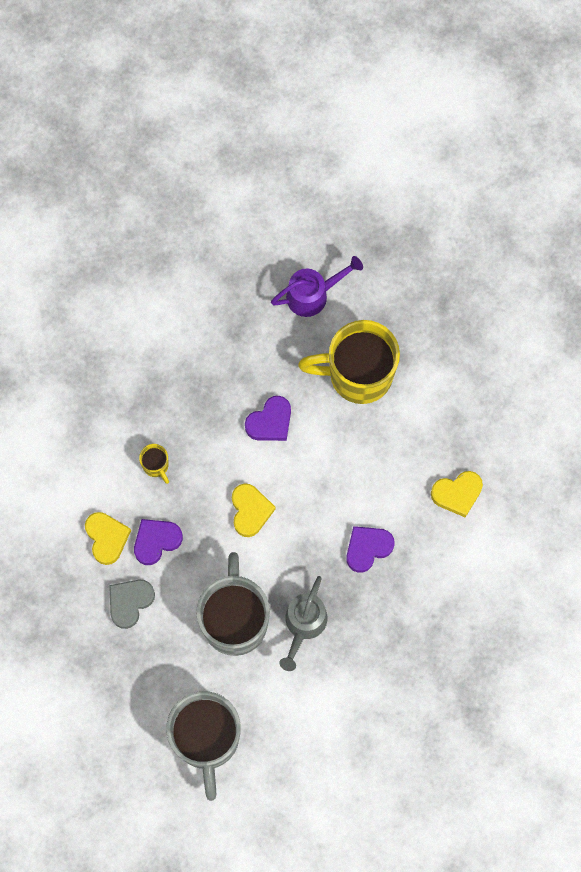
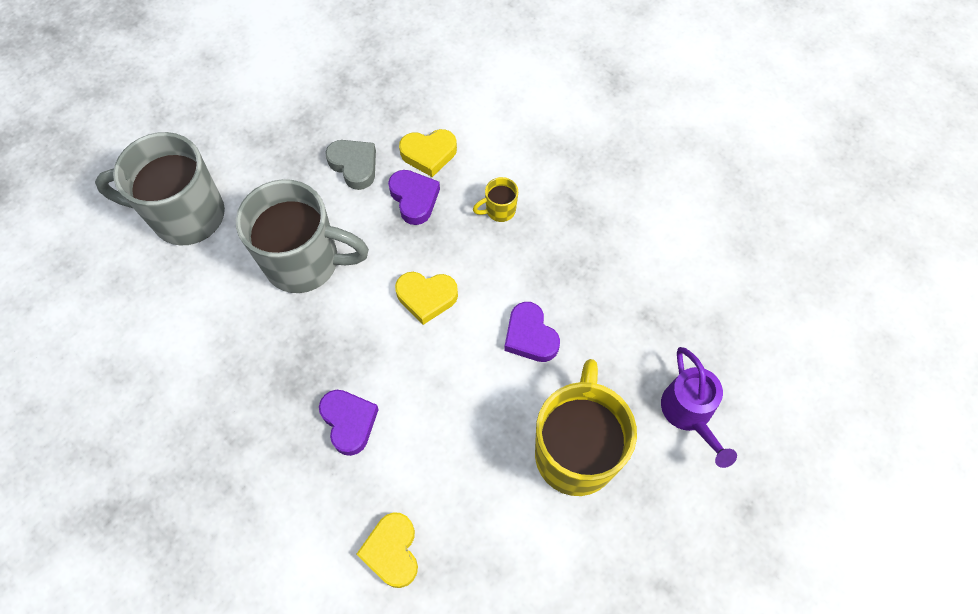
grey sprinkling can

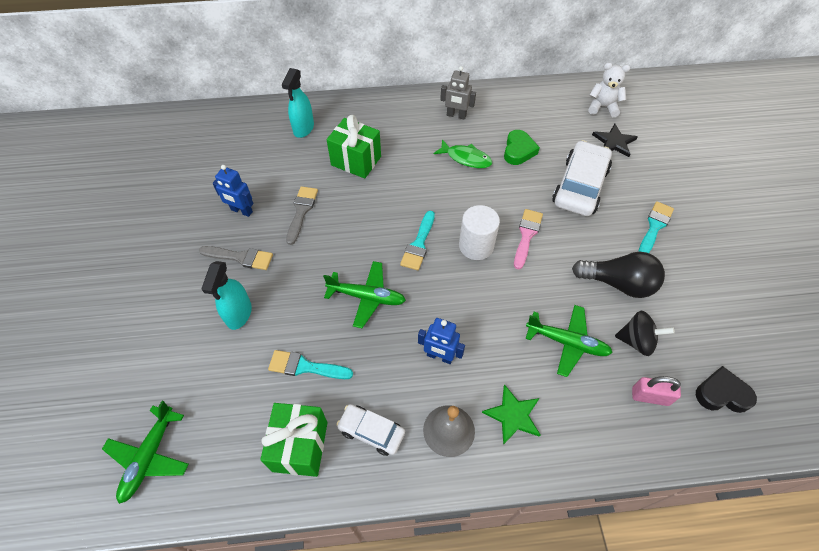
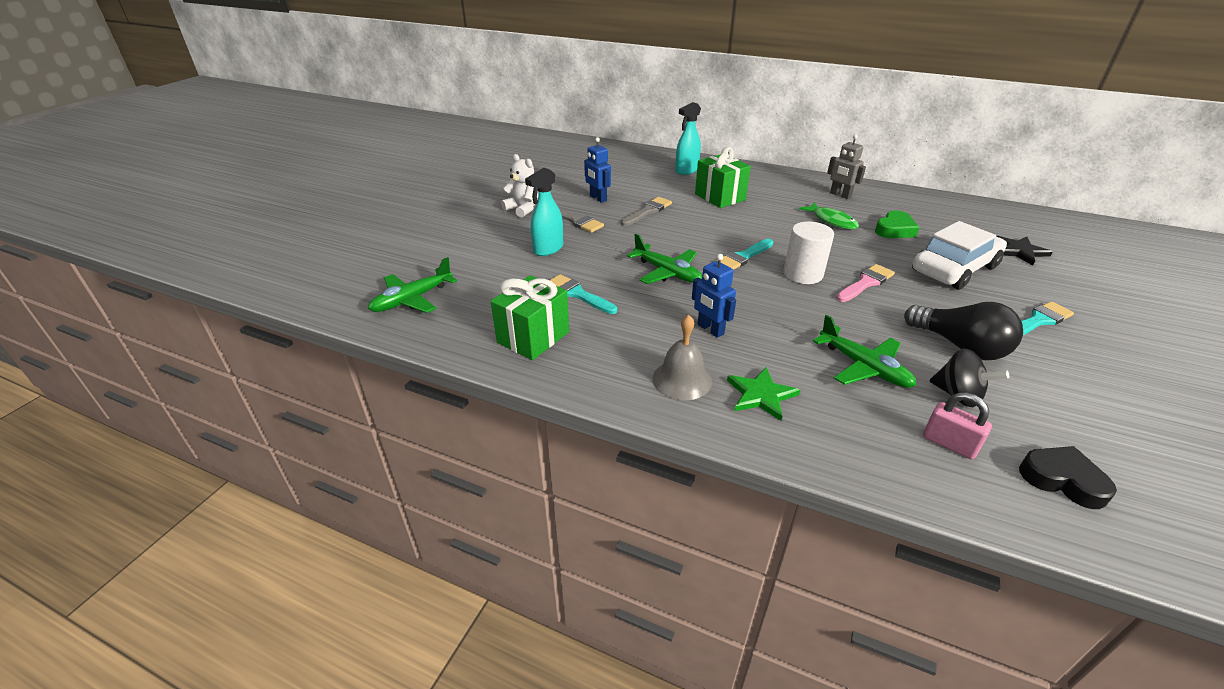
white teddy bear
white automobile (1st from left in the first image)

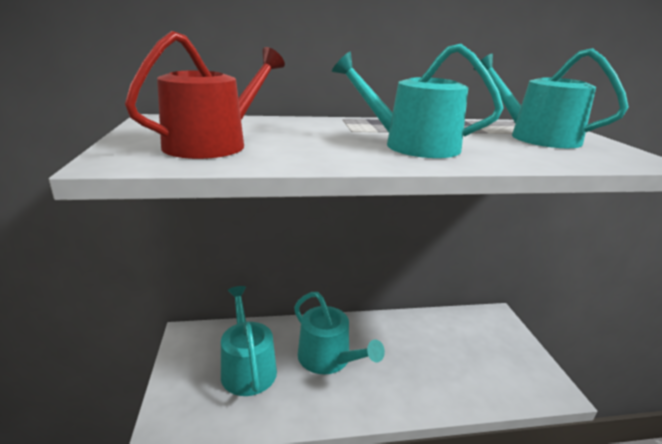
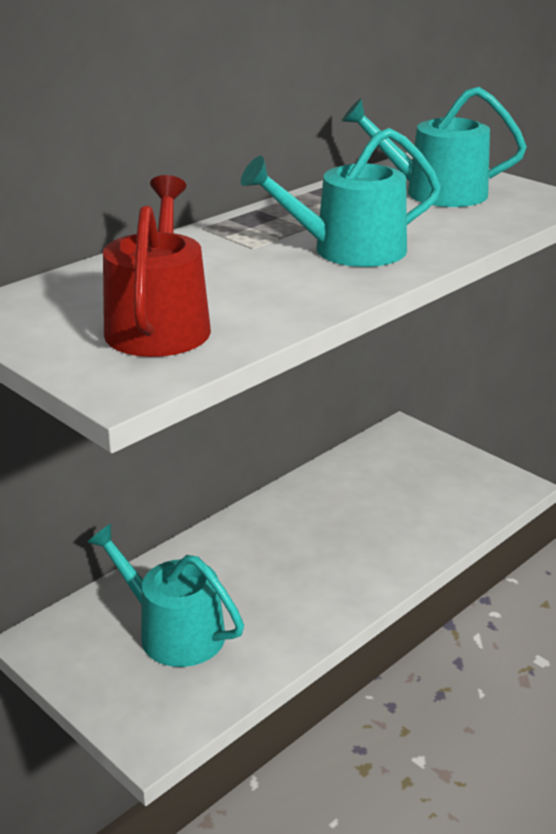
teal sprinkling can (2nd from left in the first image)

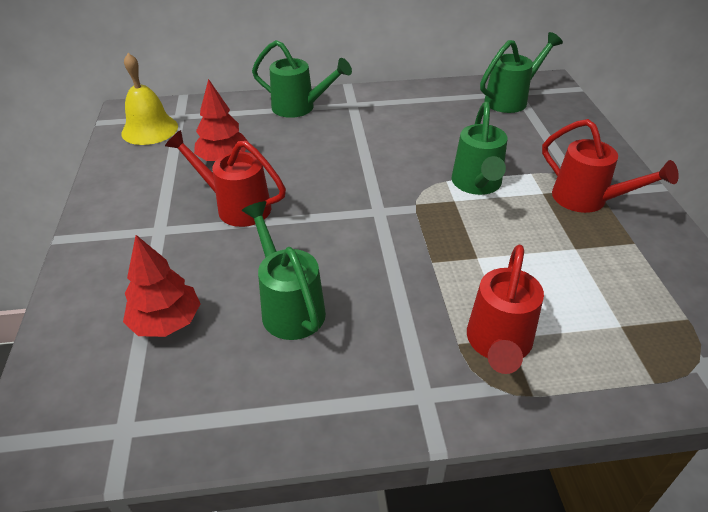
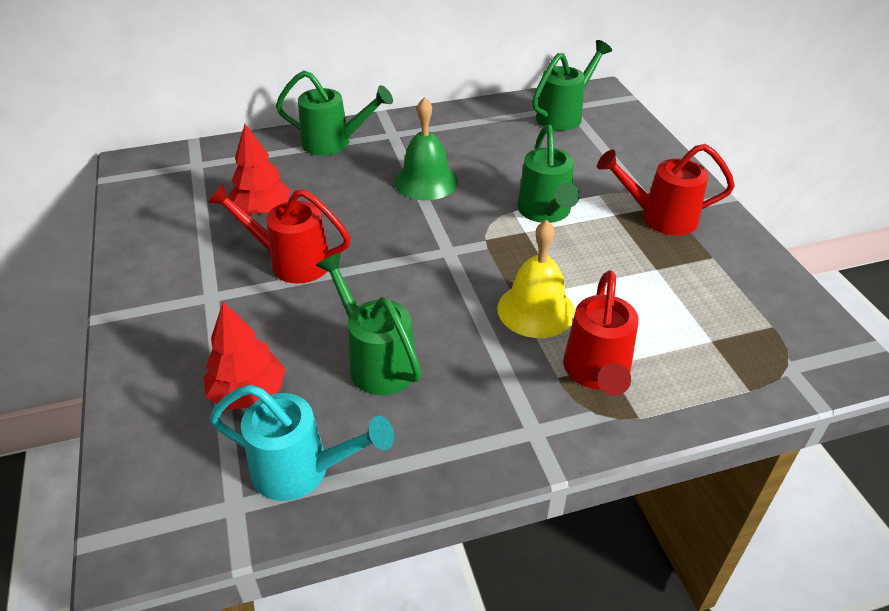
teal sprinkling can
leaf-green hand bell
bright yellow hand bell
crimson sprinkling can (3rd from left)

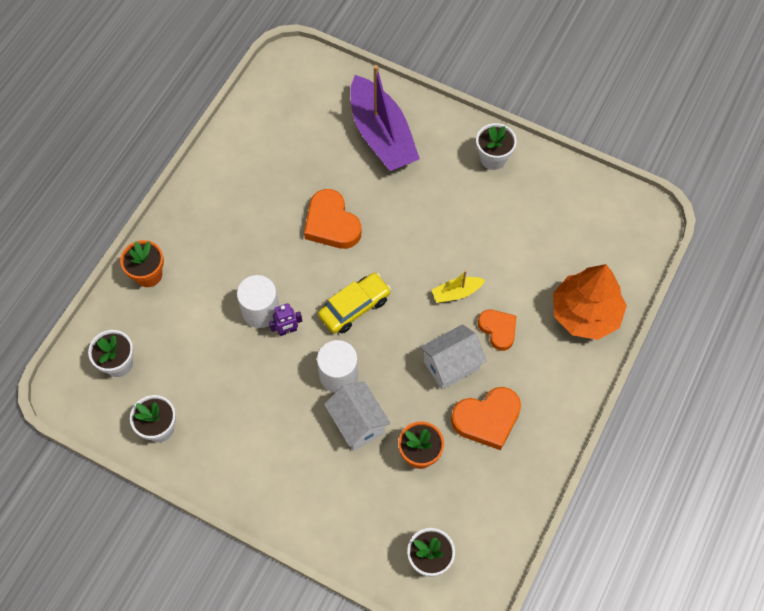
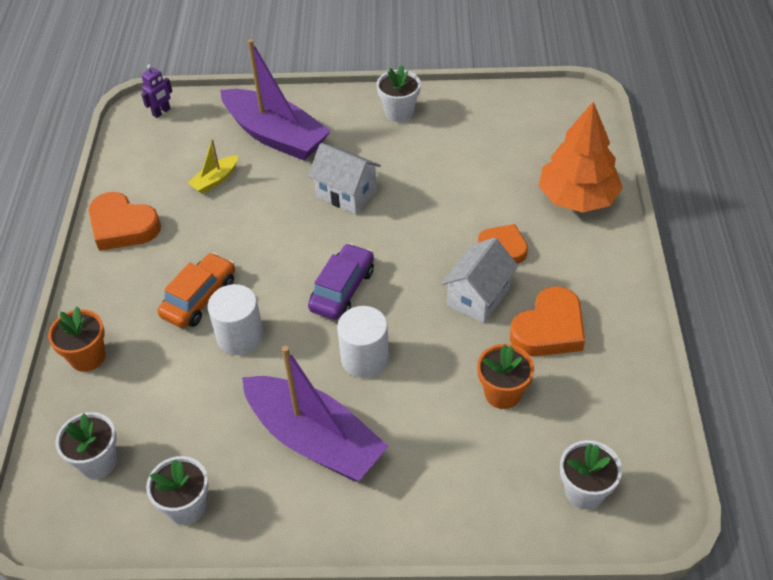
bright orange heart (1st from left)
purple robot
bright orange automobile
bright yellow sailboat
purple sailboat (2nd from left)
white cottage (1st from left)
purple automobile

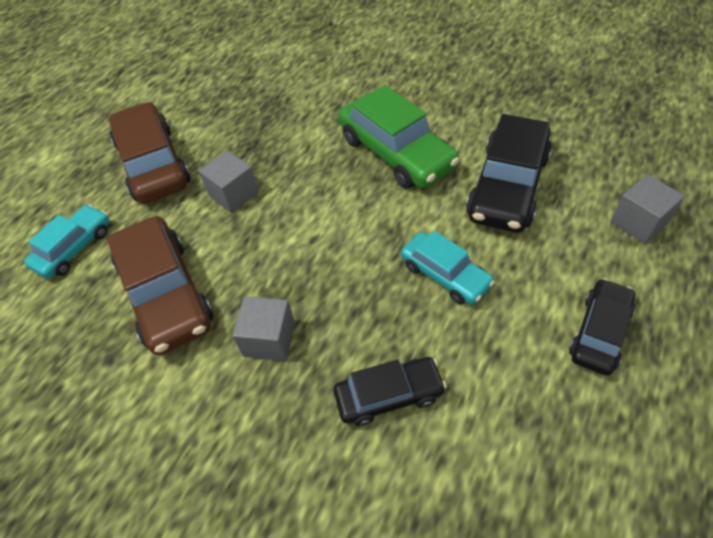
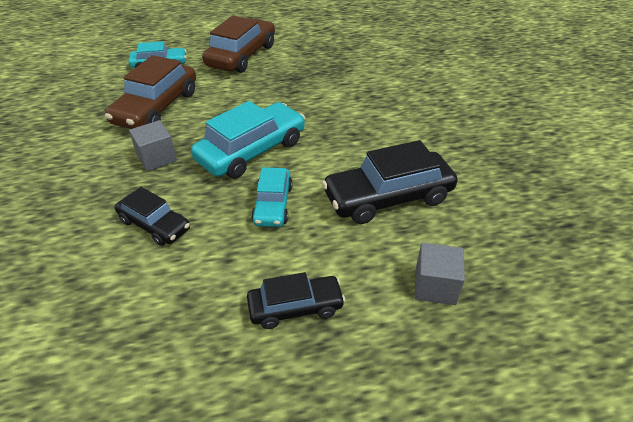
teal automobile (2nd from left)
grey solid cube (1st from left in the first image)
leaf-green automobile

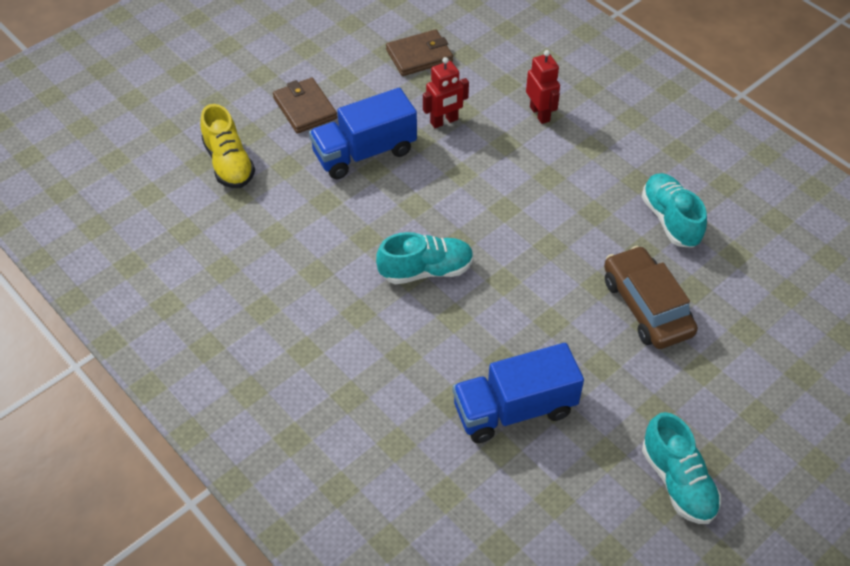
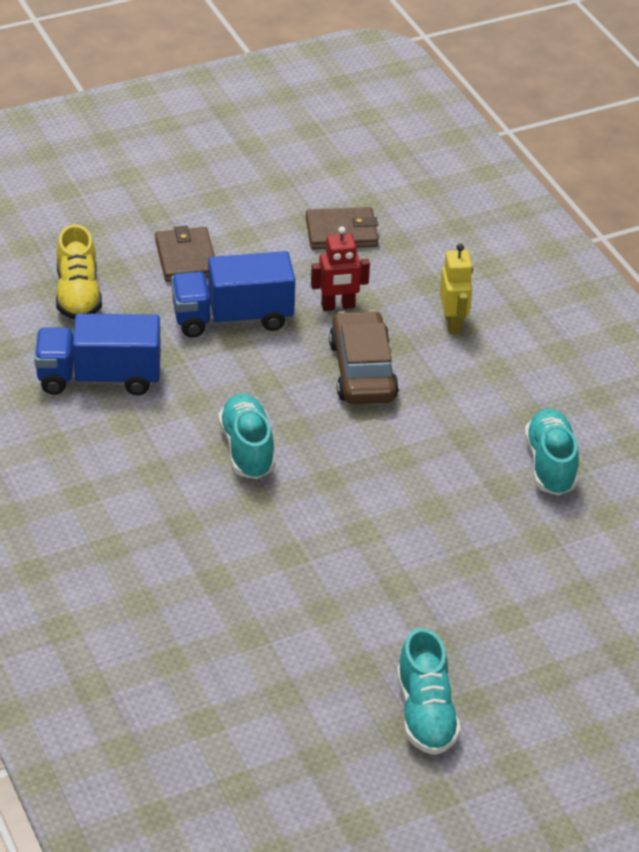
royal blue lorry (1st from left)
teal lace-up shoe (1st from left)
dark brown automobile
bright yellow robot

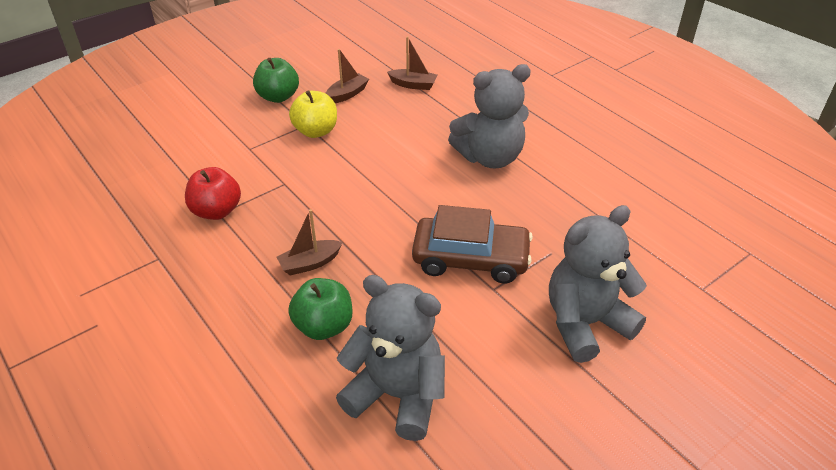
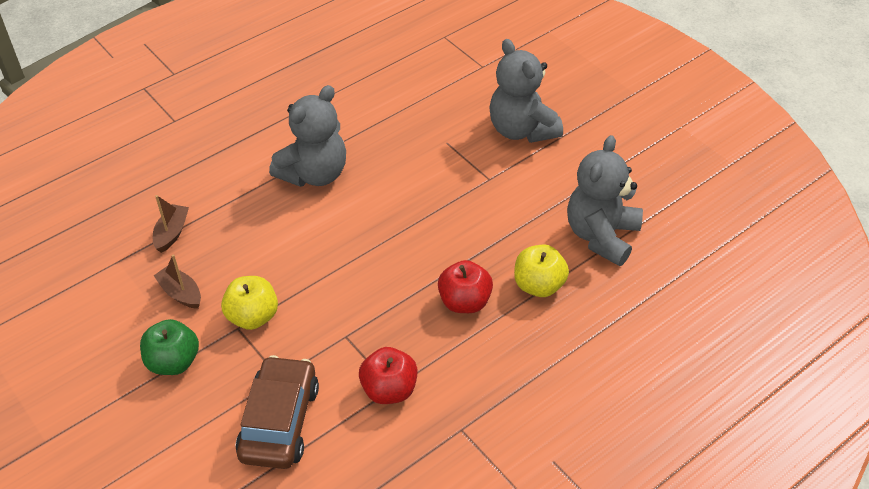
dark brown automobile
grey teddy bear (1st from left)
crimson apple fruit (2nd from left)
bright yellow apple fruit (2nd from left)

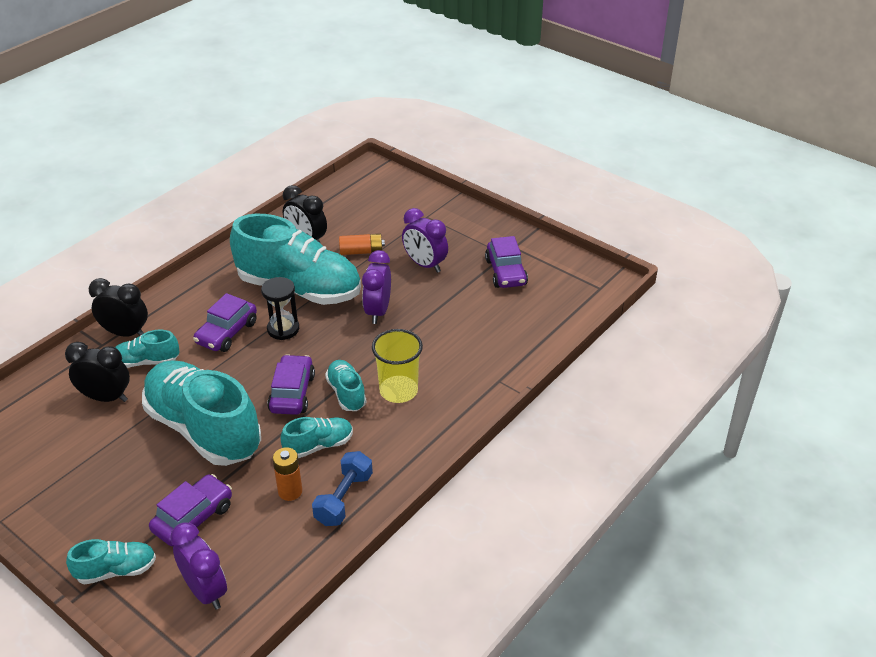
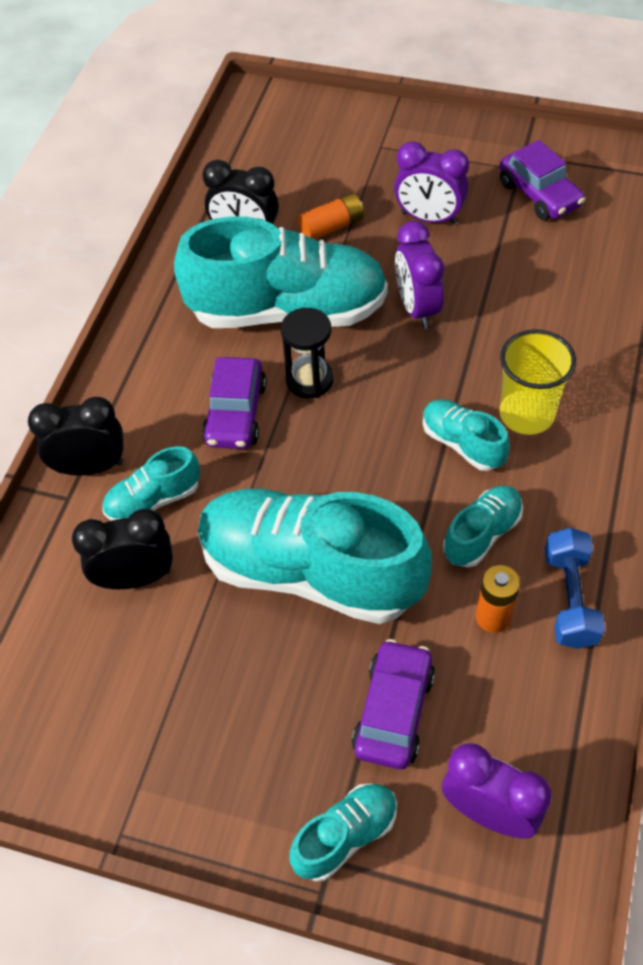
purple automobile (3rd from left in the first image)

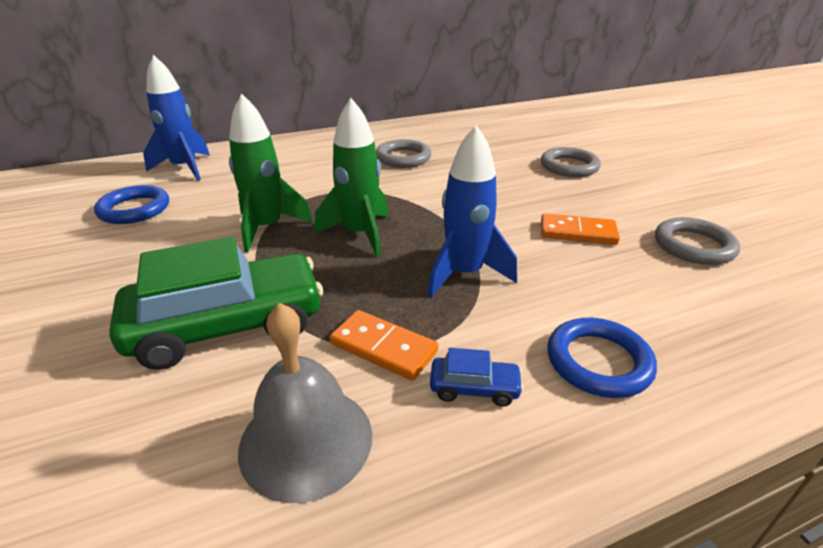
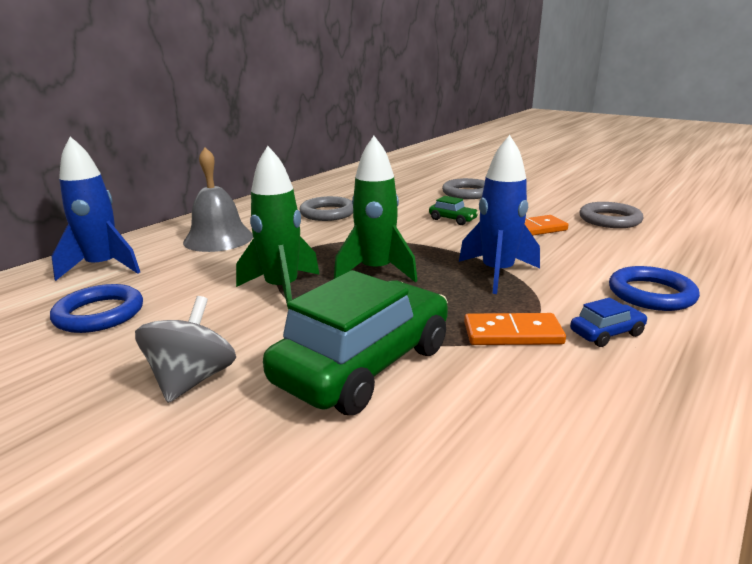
grey spinning top
grey hand bell
leaf-green automobile (2nd from left)

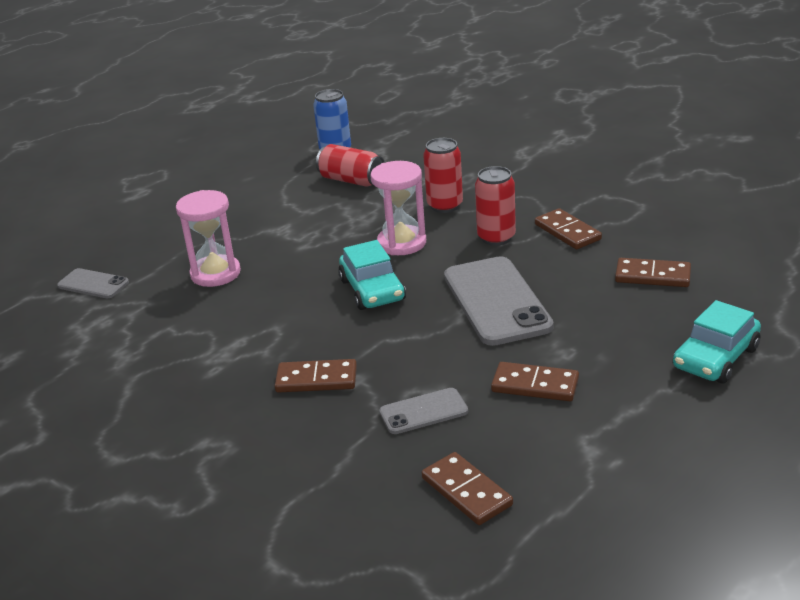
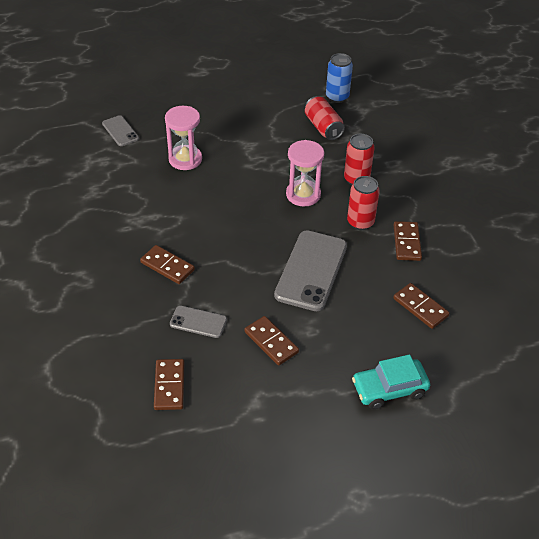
teal automobile (1st from left in the first image)

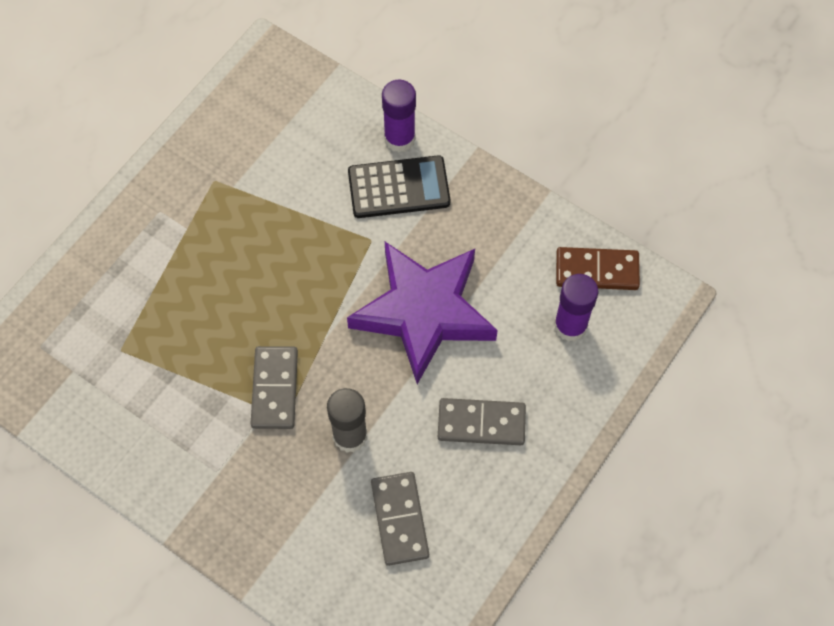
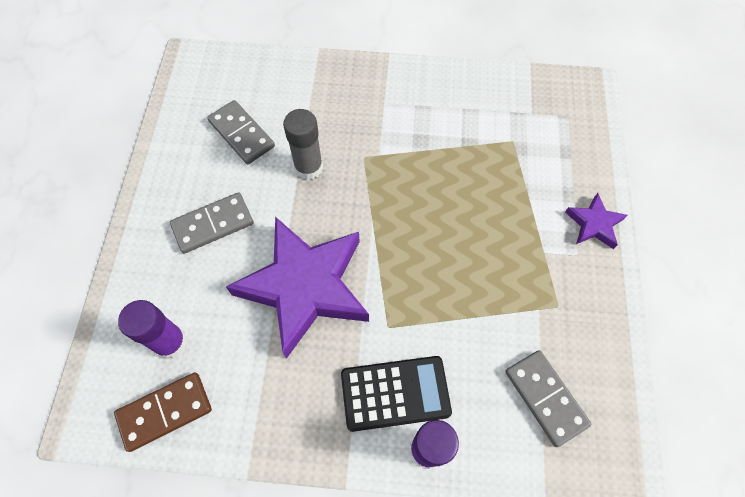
black calculator
grey domino piece (3rd from left)
purple five-pointed star (2nd from left)

